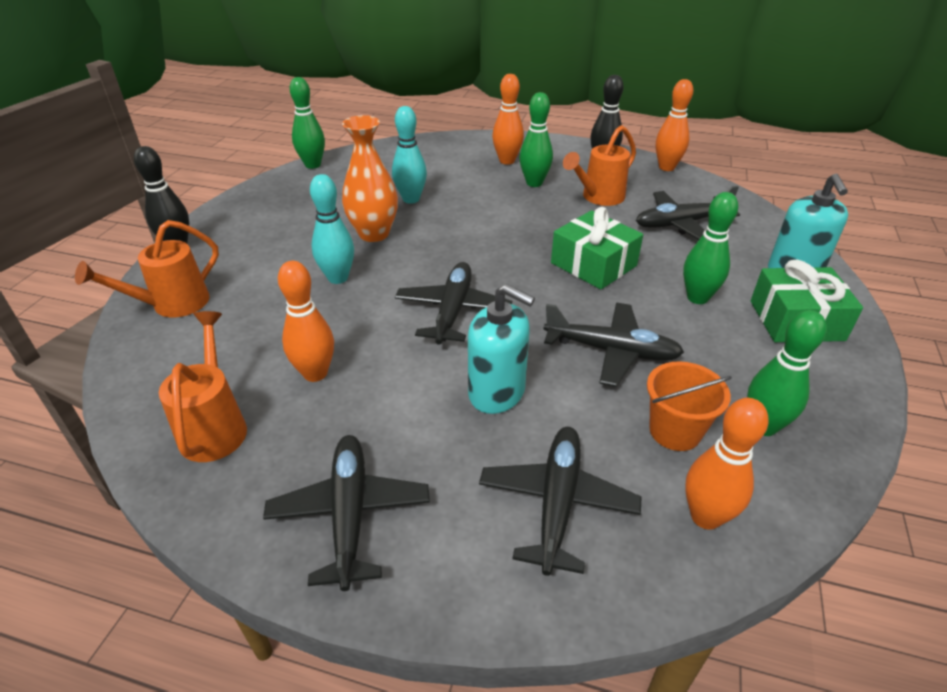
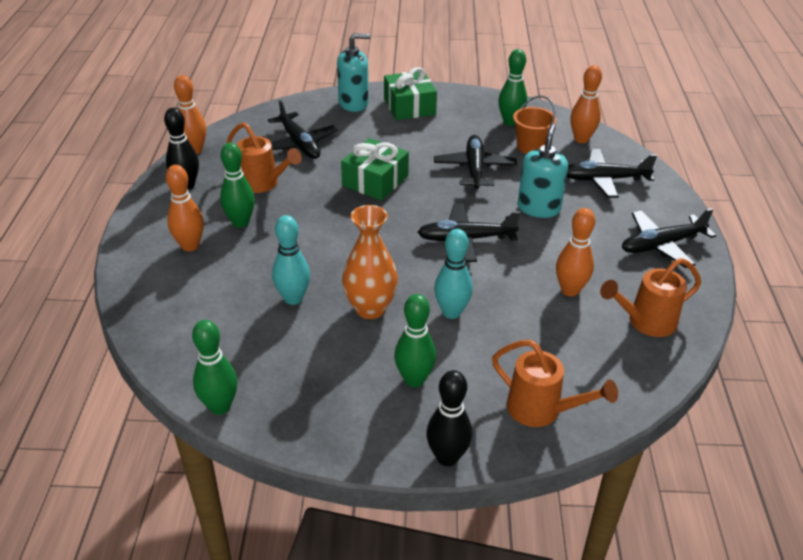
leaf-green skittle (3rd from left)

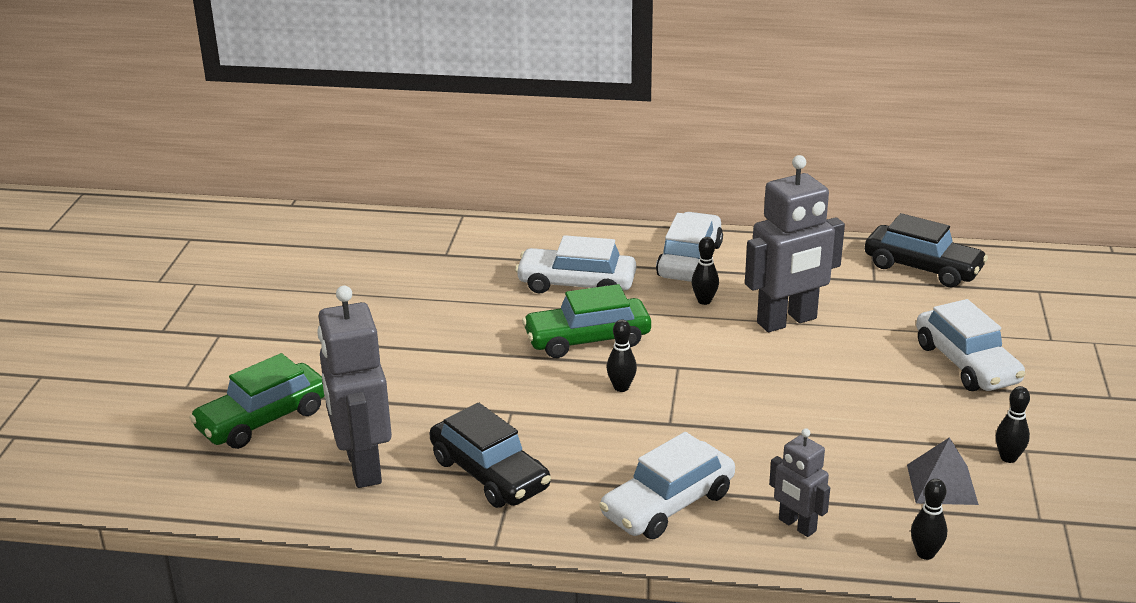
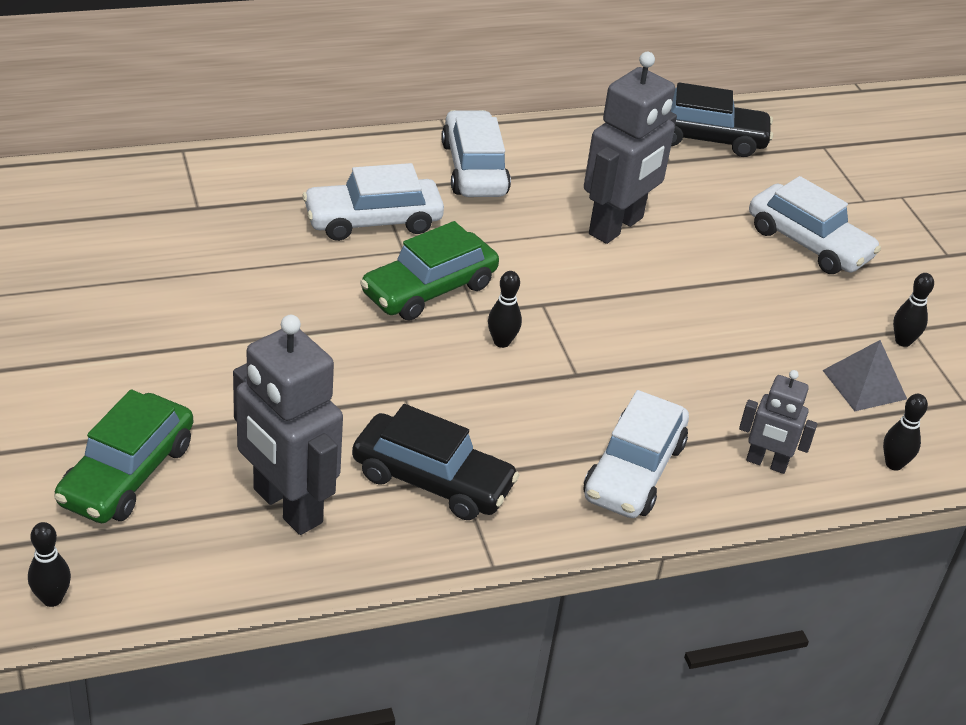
black skittle (1st from left)

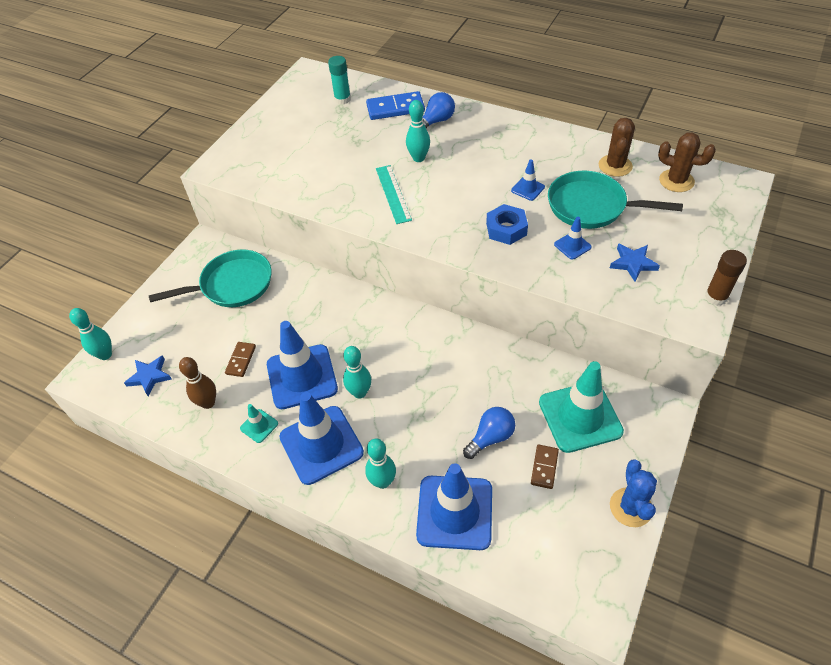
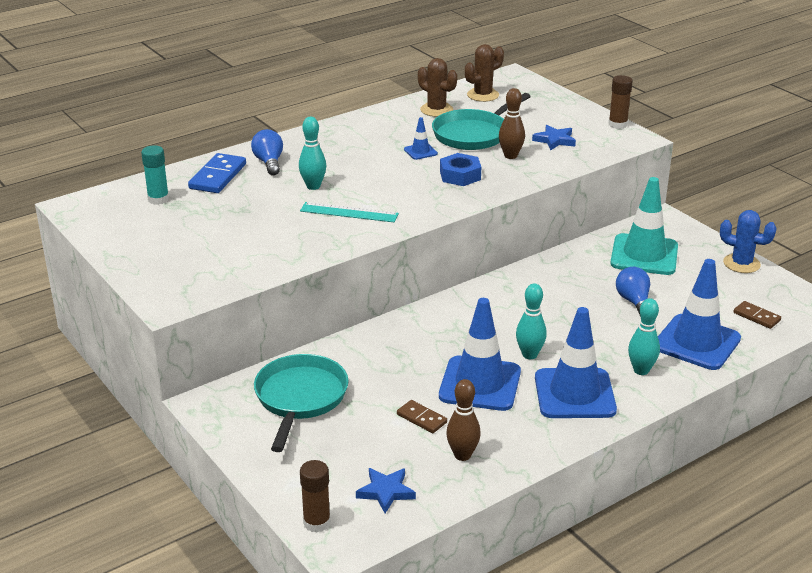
dark brown stick of glue (1st from left)
dark brown skittle (2nd from left)
dark brown domino piece (2nd from left)
teal safety cone (1st from left in the first image)

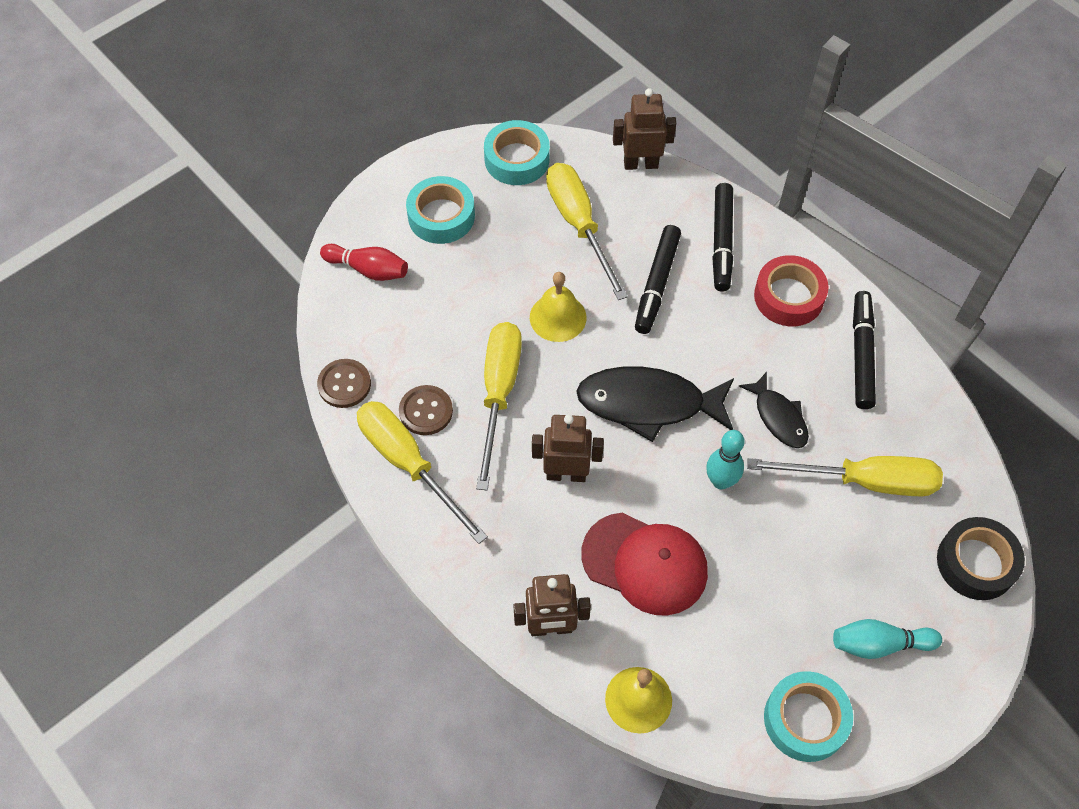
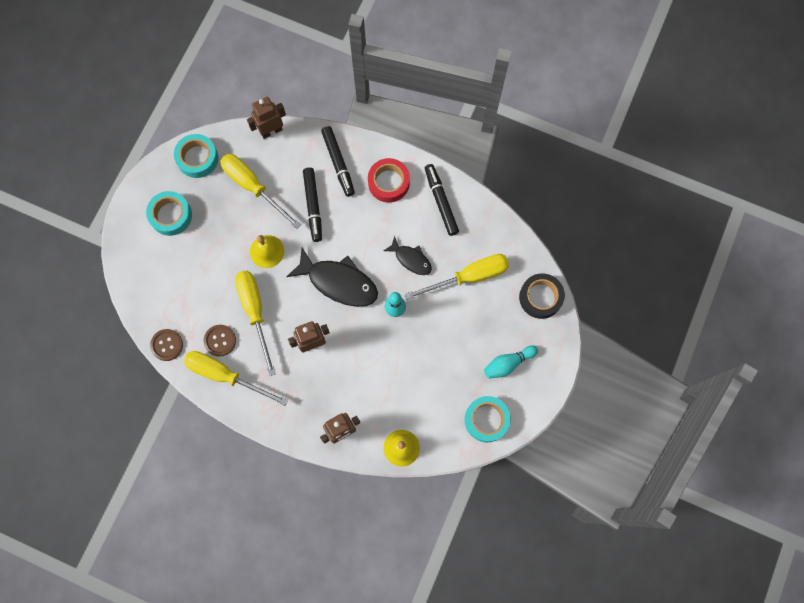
black toy fish (1st from left)
crimson skittle
crimson peaked cap

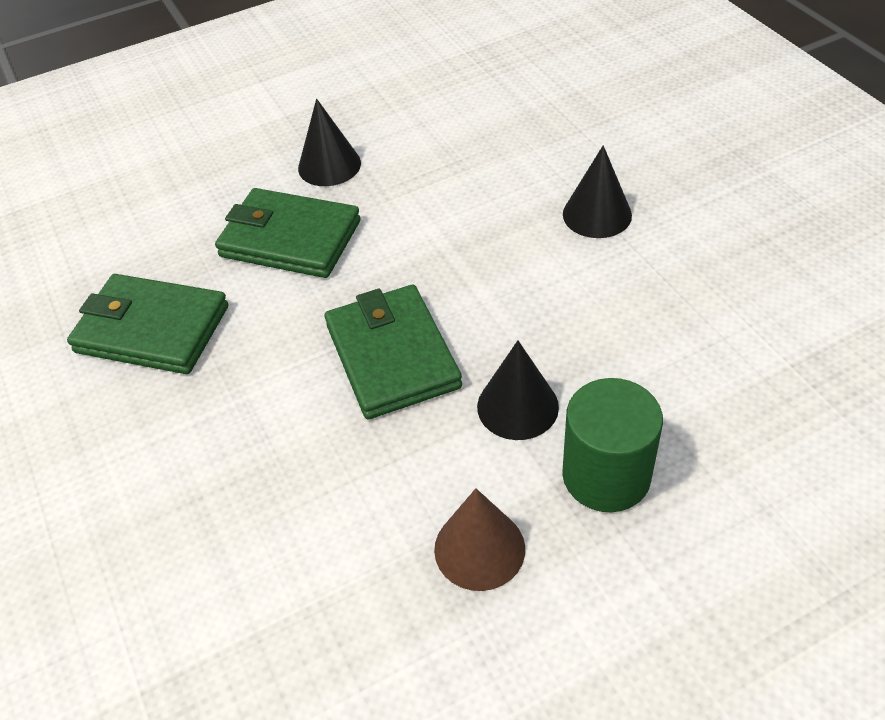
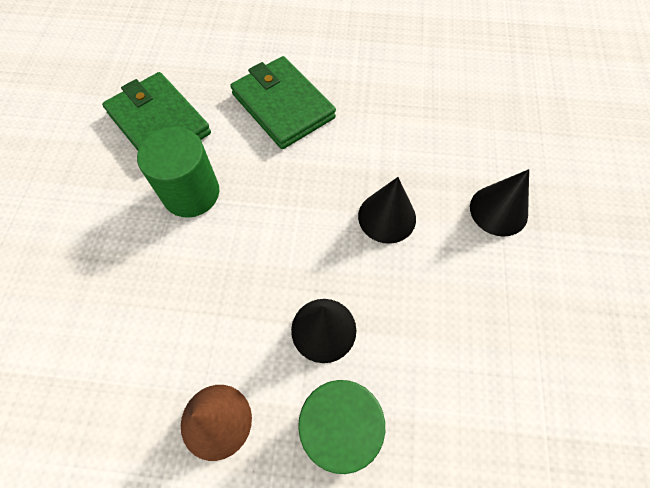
leaf-green cylinder (1st from left)
black cone shape (2nd from left)
leaf-green billfold (3rd from left in the first image)

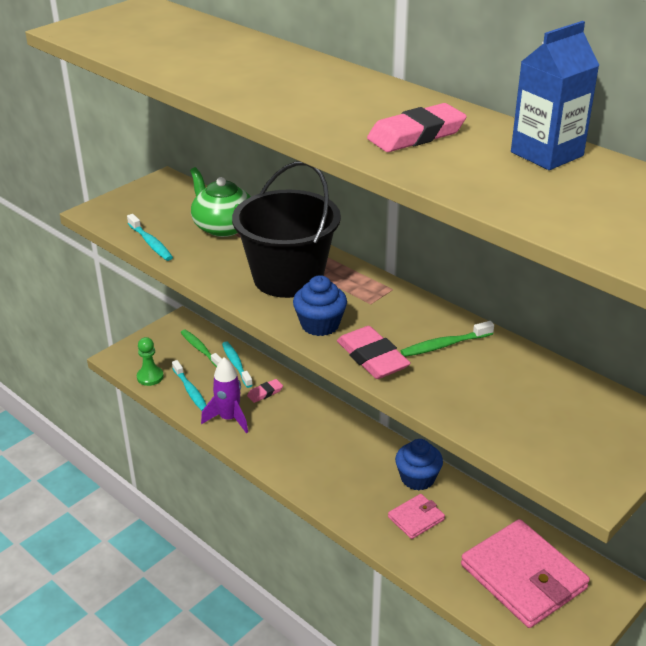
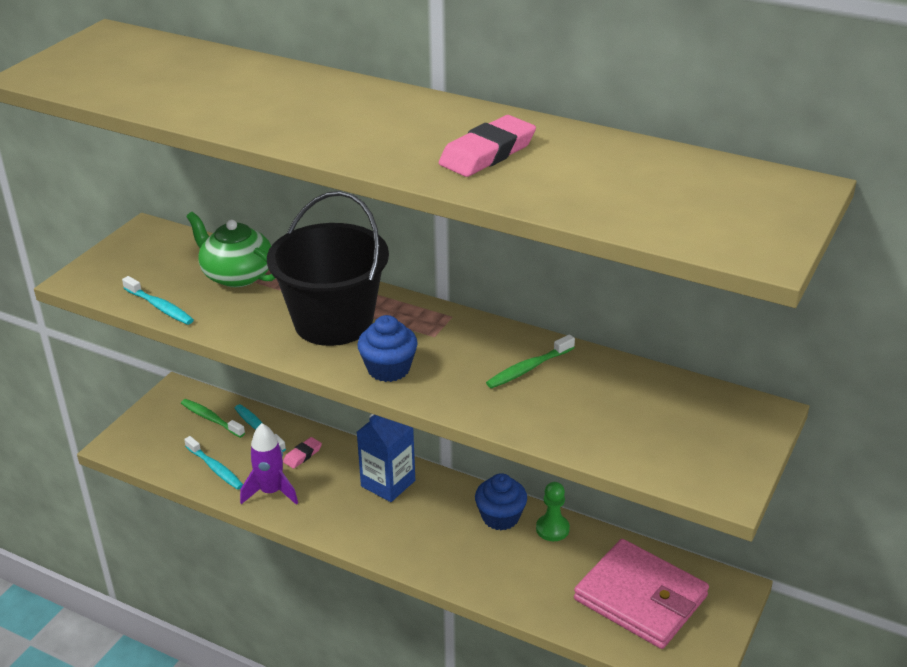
royal blue carton
leaf-green game pawn
rose-pink pencil eraser (2nd from left in the first image)
rose-pink billfold (1st from left in the first image)

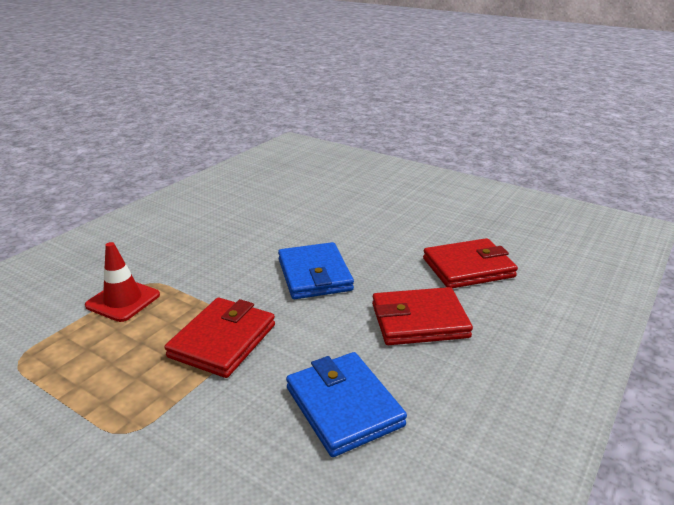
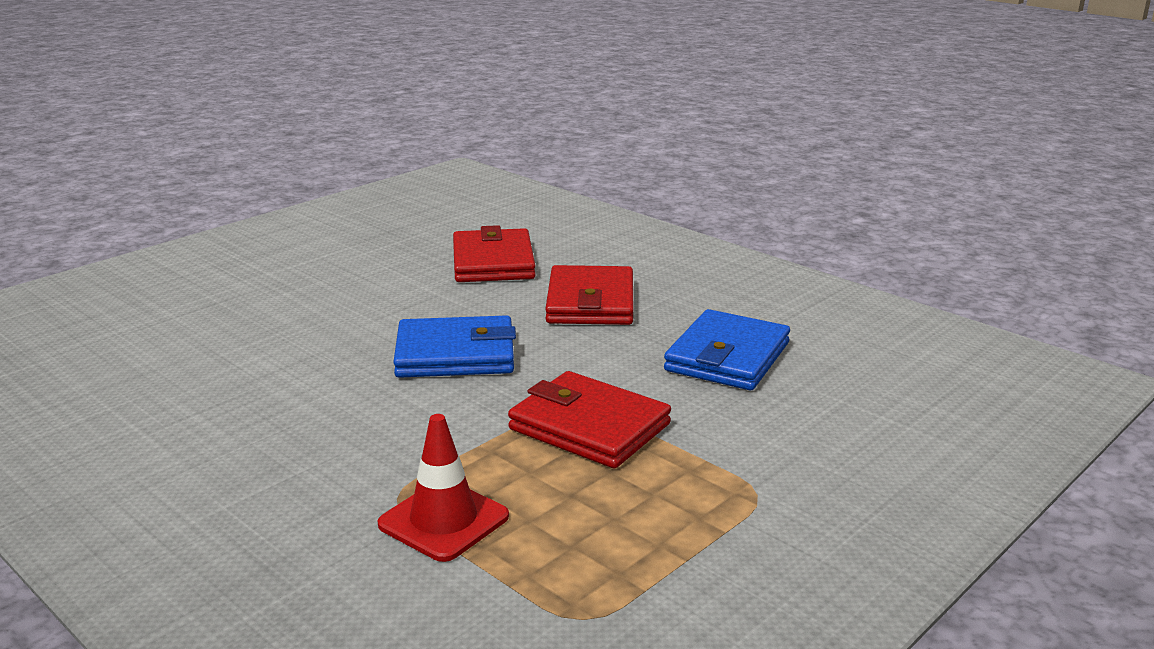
royal blue billfold (2nd from left)

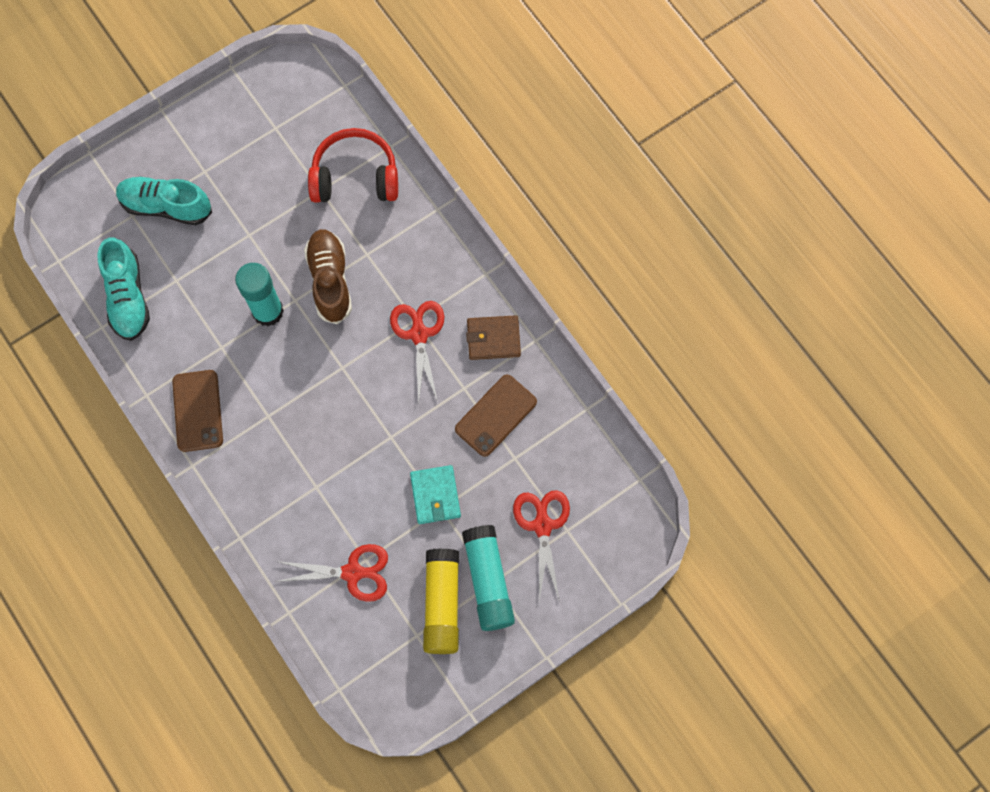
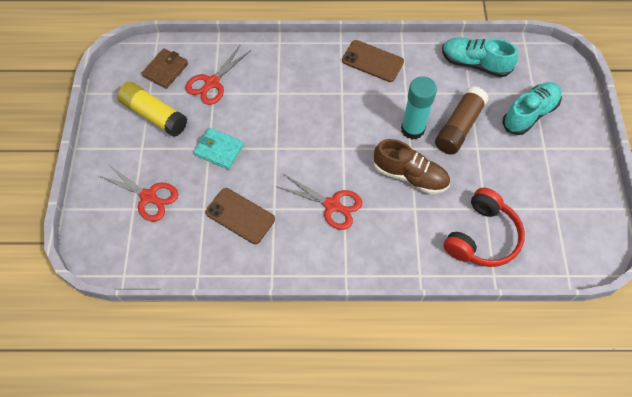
dark brown billfold
dark brown phone (1st from left)
dark brown stick of glue
teal stick of glue (2nd from left in the first image)

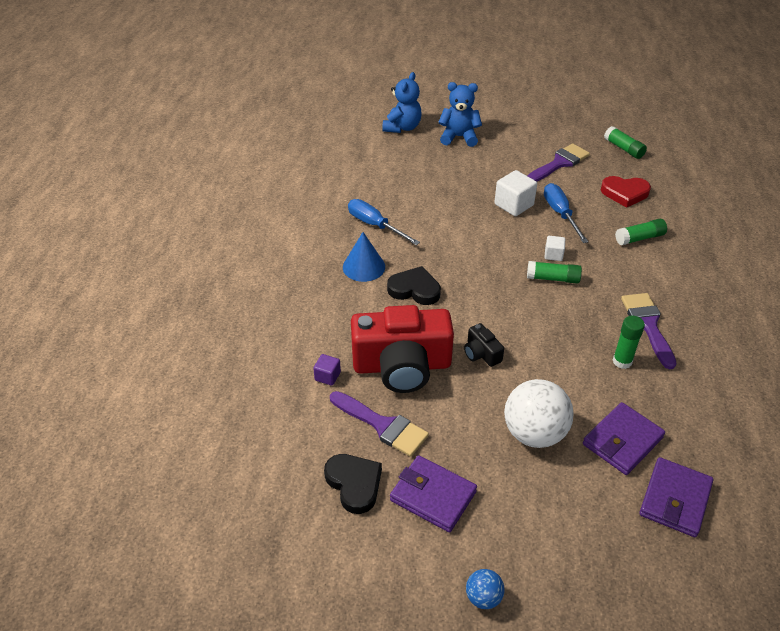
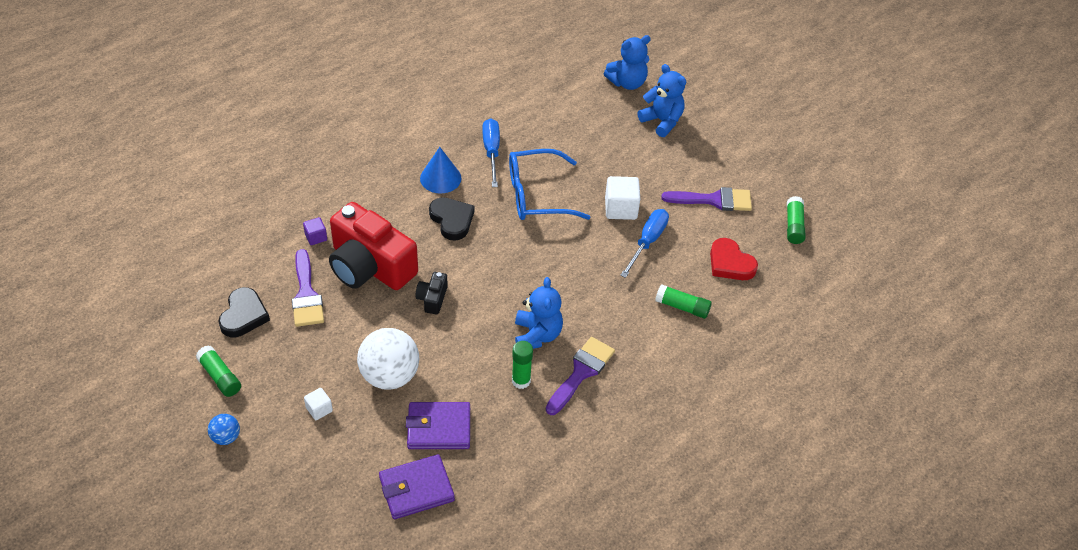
leaf-green stick of glue (1st from left)
white solid cube (1st from left)
royal blue glasses
royal blue teddy bear (1st from left)
purple billfold (1st from left in the first image)

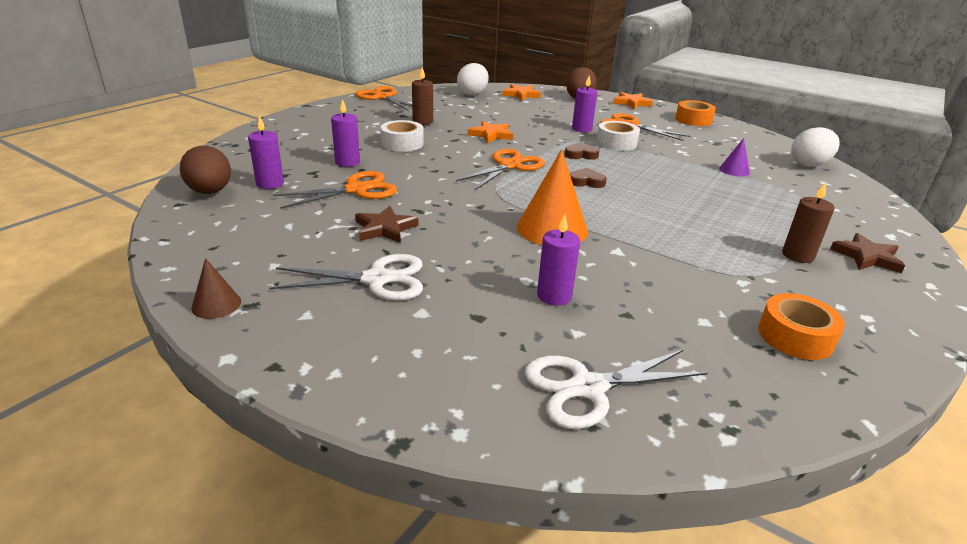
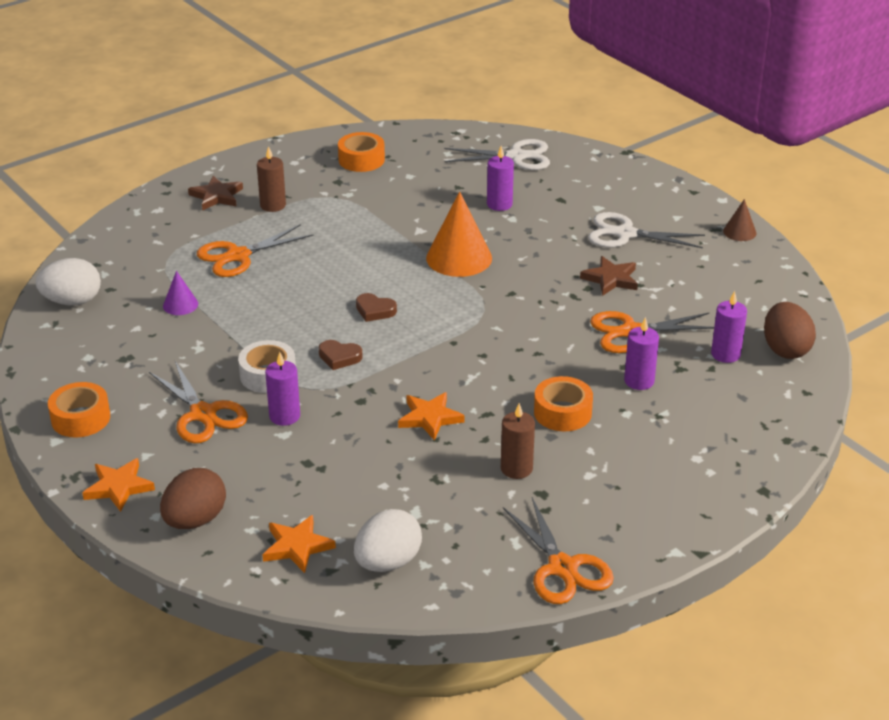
bright orange pair of scissors (2nd from left)
bright orange tape (3rd from left)

